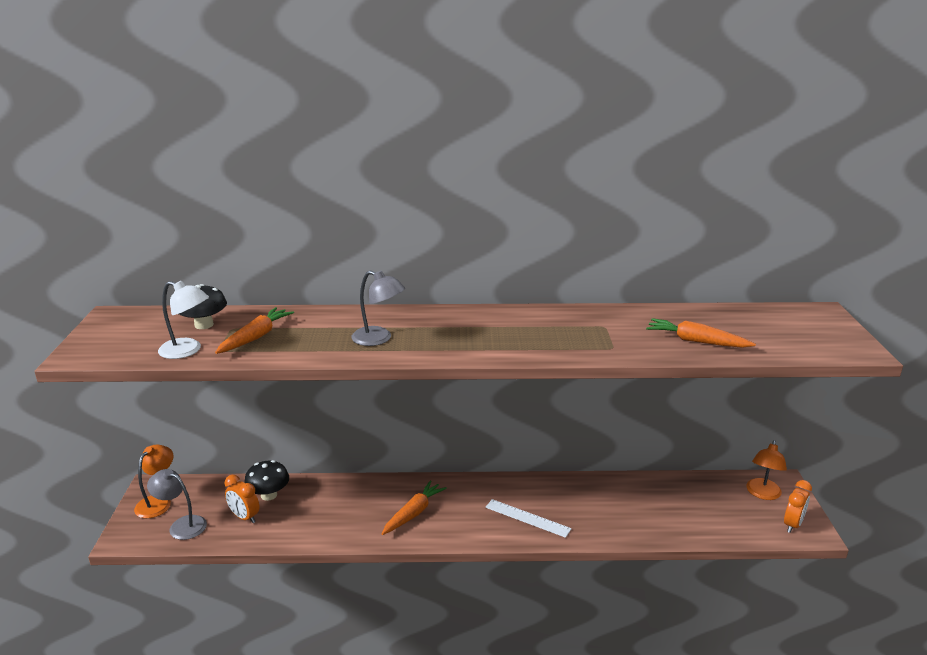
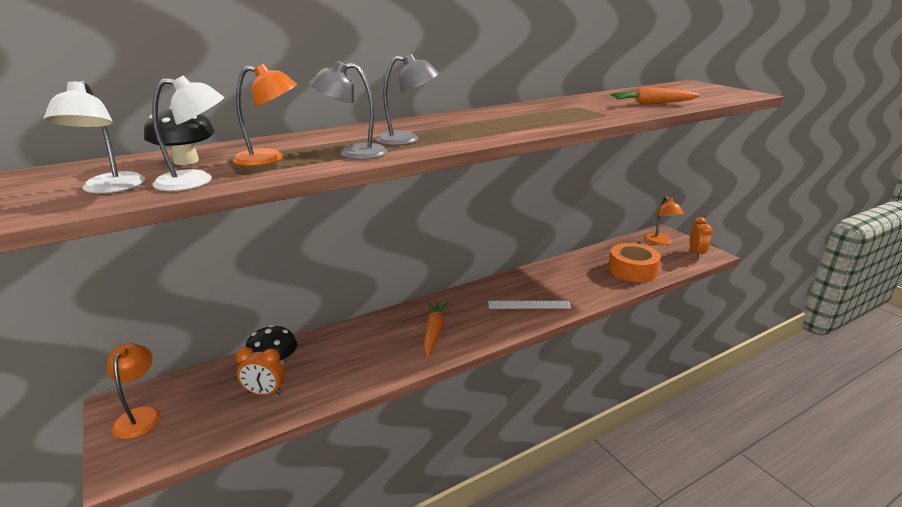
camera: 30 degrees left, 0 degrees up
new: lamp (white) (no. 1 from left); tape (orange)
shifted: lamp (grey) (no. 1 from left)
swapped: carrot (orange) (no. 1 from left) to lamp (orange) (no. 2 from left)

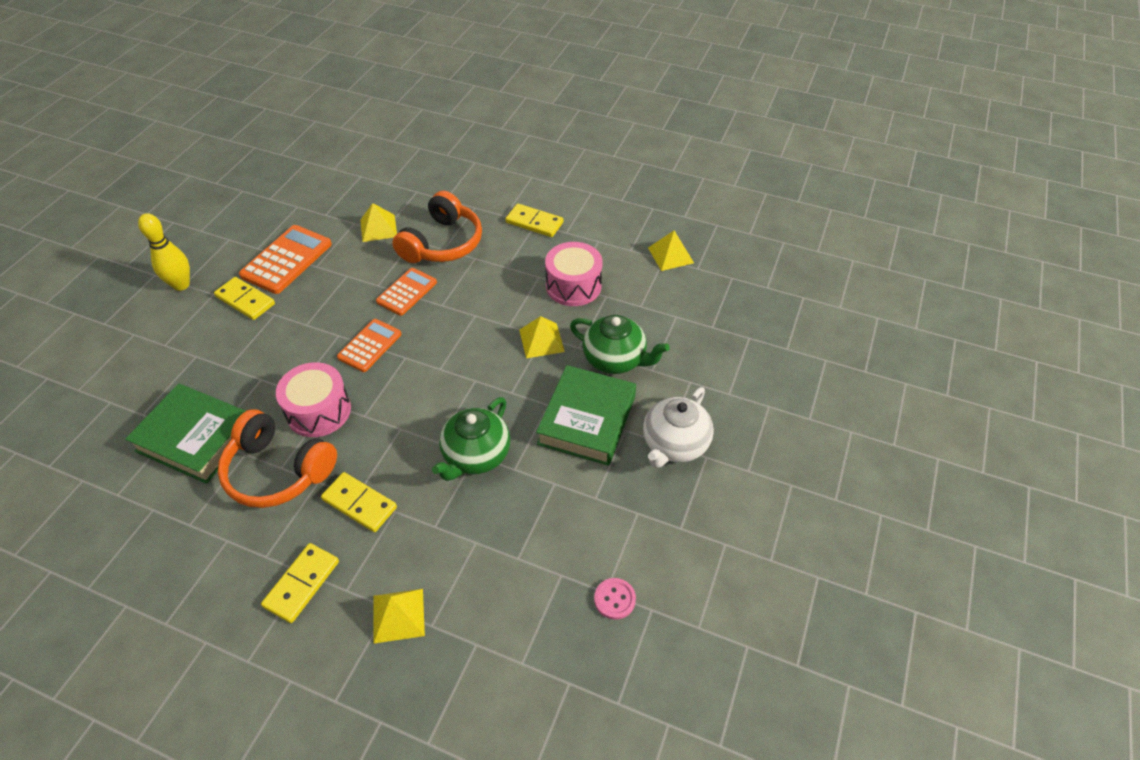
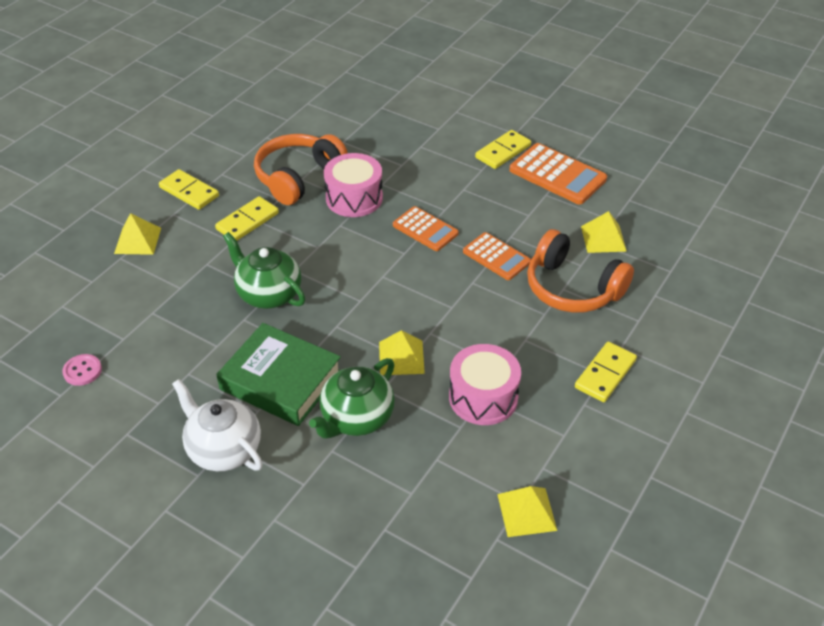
camera: 100 degrees right, 5 degrees down
gone: book (green) (no. 1 from left); bowling pin (yellow)

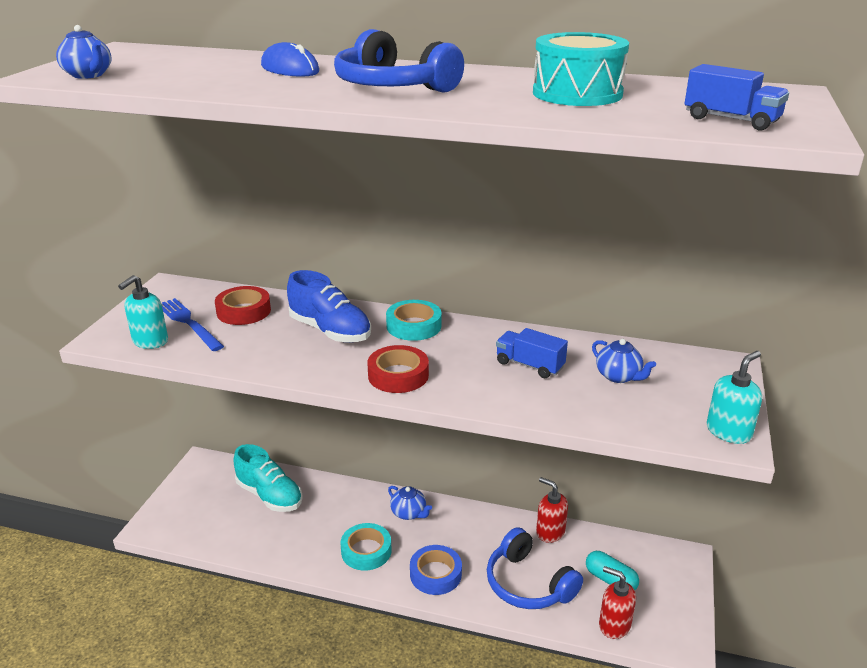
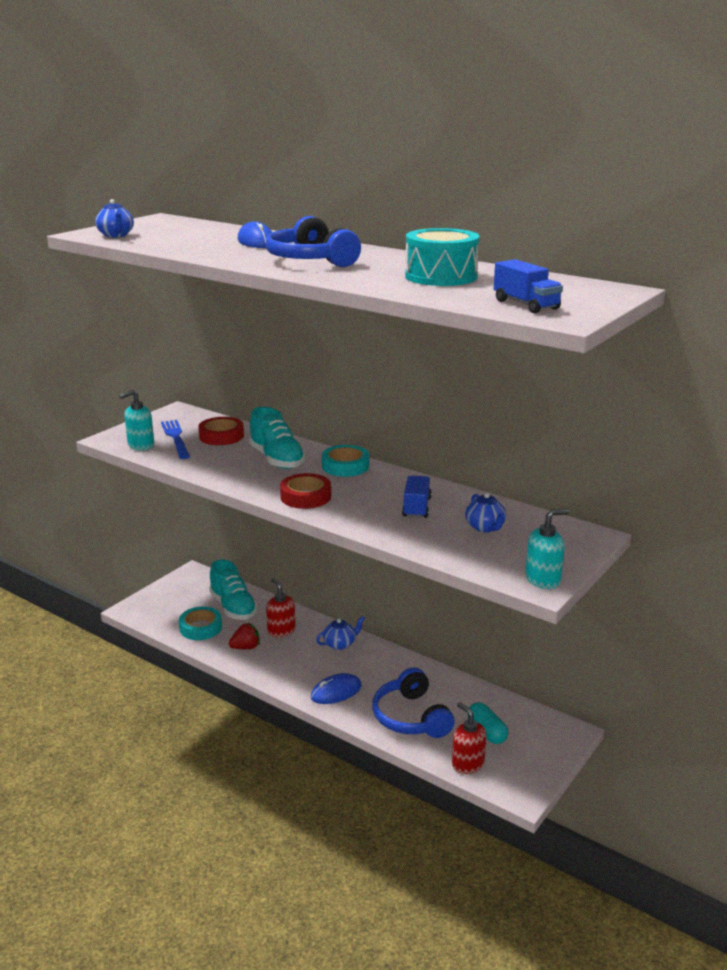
camera: 20 degrees right, 5 degrees down
new: strawberry (red)
shifted: tape (turquoise) (no. 1 from left); soap dispenser (red) (no. 1 from left)
swapped: tape (blue) to mouse (blue) (no. 2 from left)
repainted: shoe (blue) to shoe (turquoise) (no. 2 from left)
rotated: teapot (blue) (no. 2 from left) 90 degrees counterclockwise; truck (blue) (no. 1 from left) 45 degrees clockwise

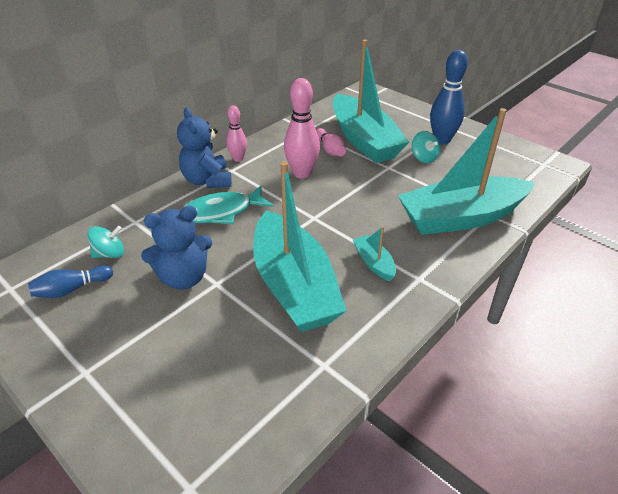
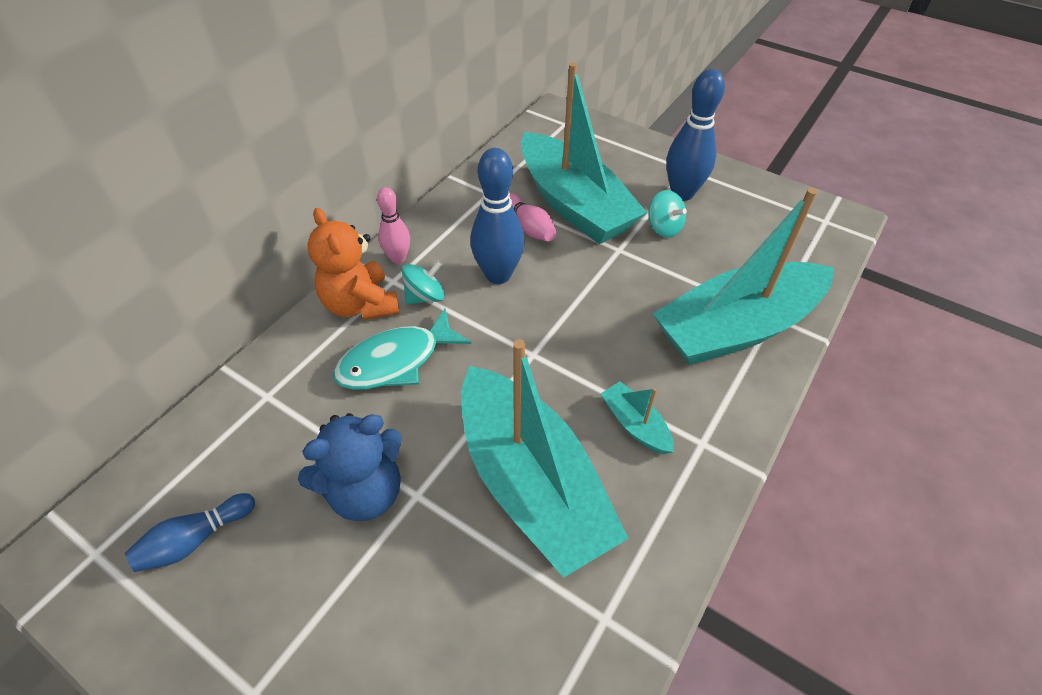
camera: 10 degrees left, 10 degrees up
shifted: spinning top (turquoise) (no. 1 from left)
repainted: teddy bear (blue) (no. 2 from left) to teddy bear (orange); bowling pin (pink) (no. 2 from left) to bowling pin (blue) (no. 2 from left)

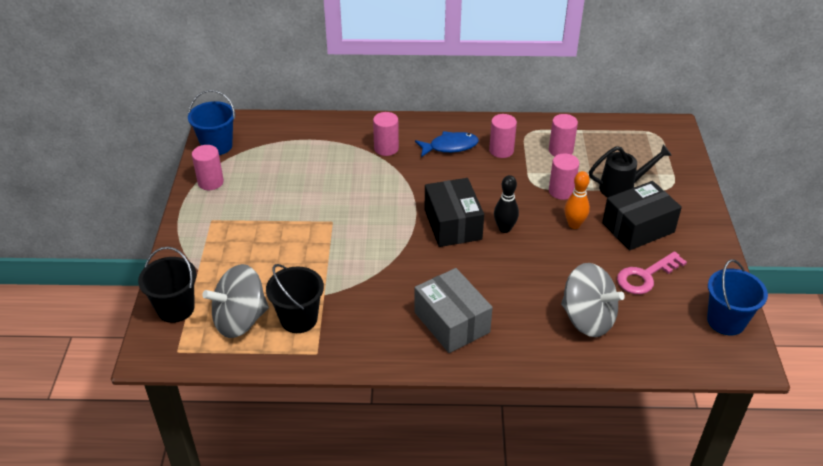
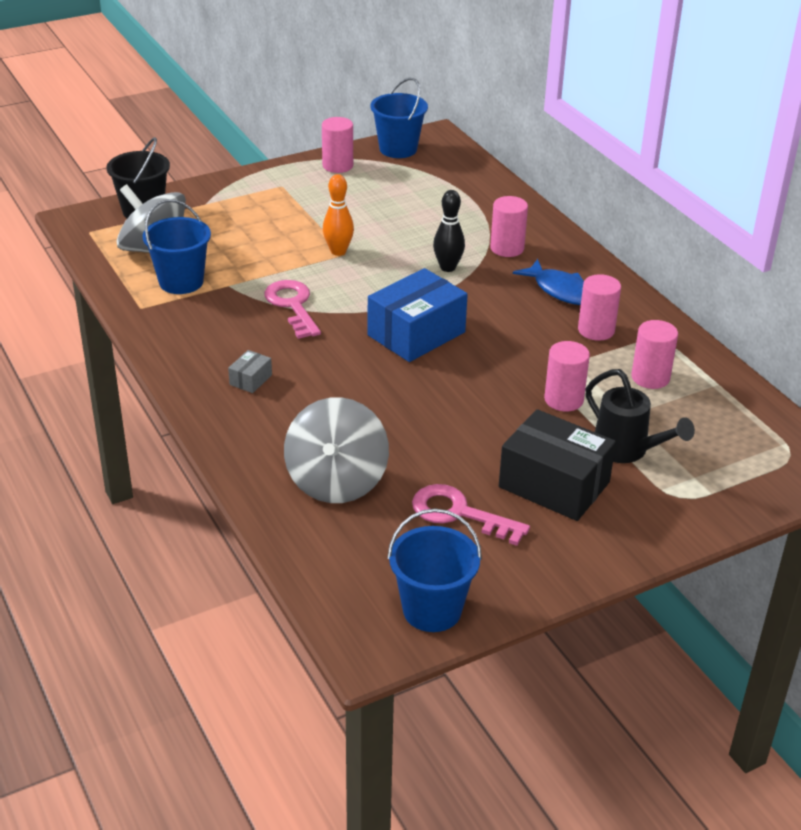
camera: 60 degrees right, 5 degrees down
new: key (pink) (no. 1 from left)
shifted: bowling pin (black); bowling pin (orange)
repainted: bucket (black) (no. 2 from left) to bucket (blue) (no. 1 from left); box (black) (no. 1 from left) to box (blue)
scaled: box (grey) x0.43

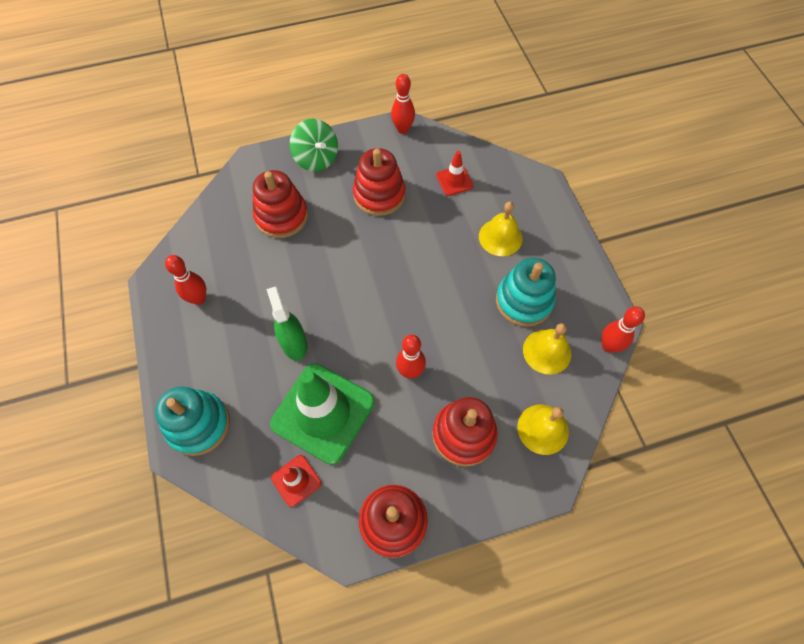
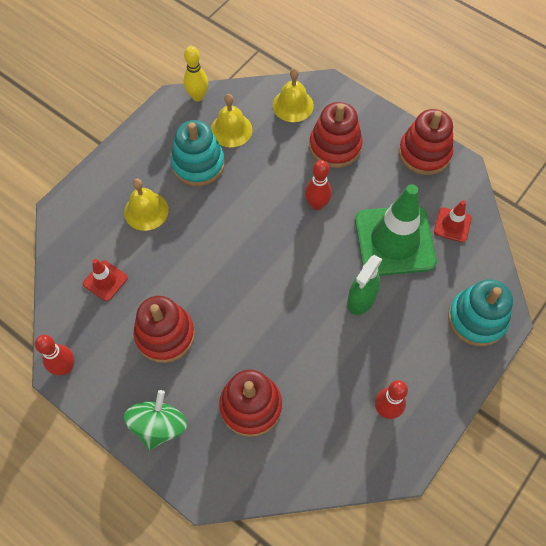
camera: 125 degrees left, 0 degrees up
repainted: bowling pin (red) (no. 4 from left) to bowling pin (yellow)

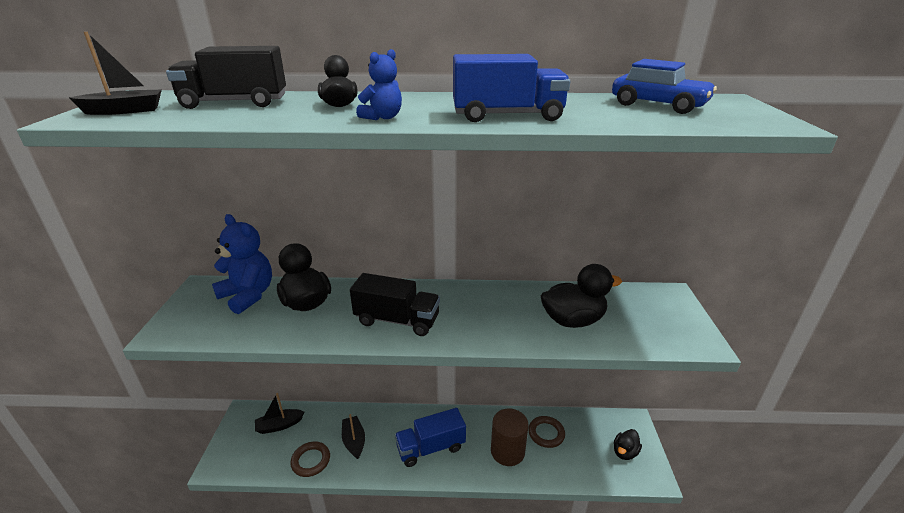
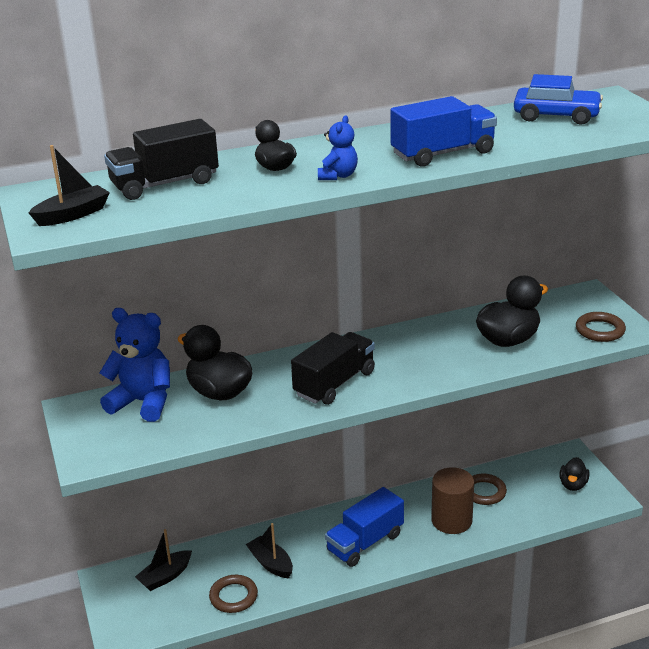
camera: 20 degrees left, 0 degrees up
new: ring (brown) (no. 3 from left)
rotated: truck (black) (no. 2 from left) 45 degrees counterclockwise

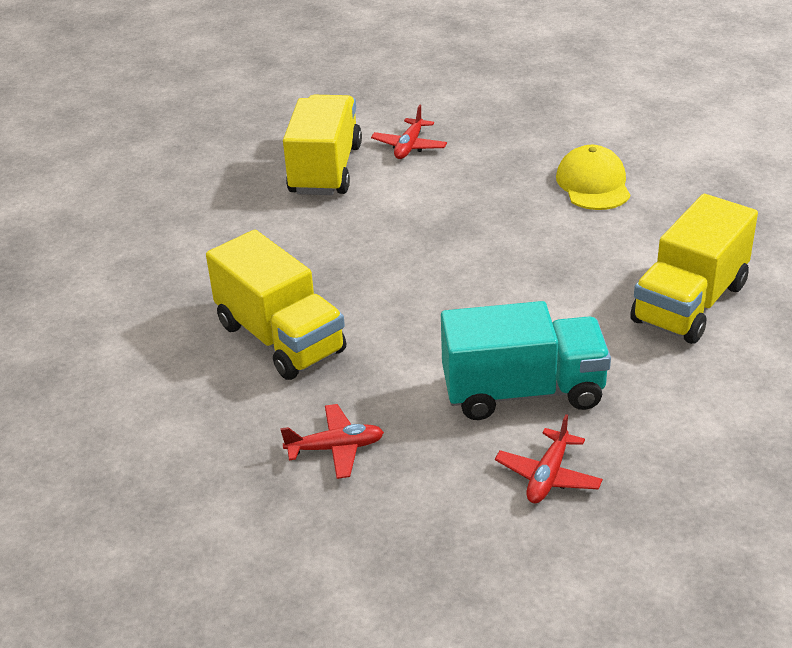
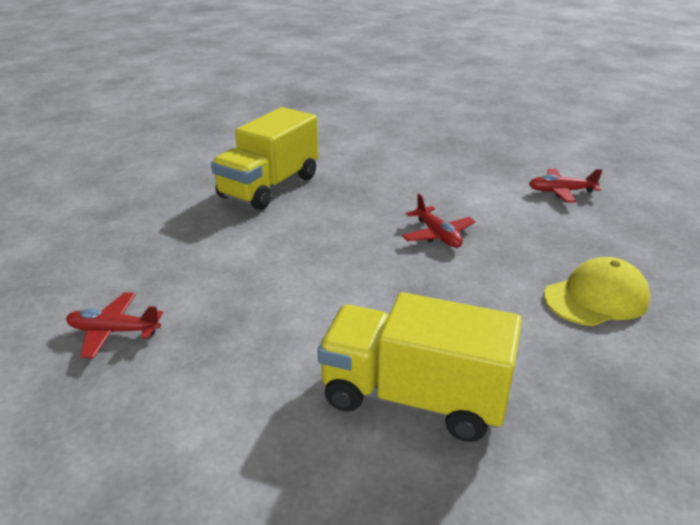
camera: 70 degrees right, 5 degrees down
gone: truck (yellow) (no. 2 from left); truck (turquoise)
shifted: plane (red) (no. 1 from left in the first image) to plane (red) (no. 2 from left)

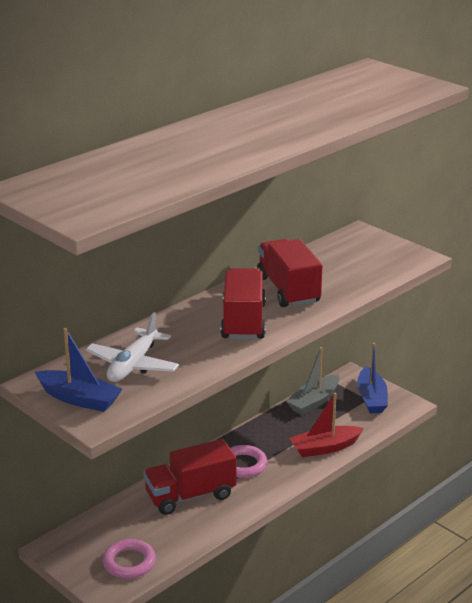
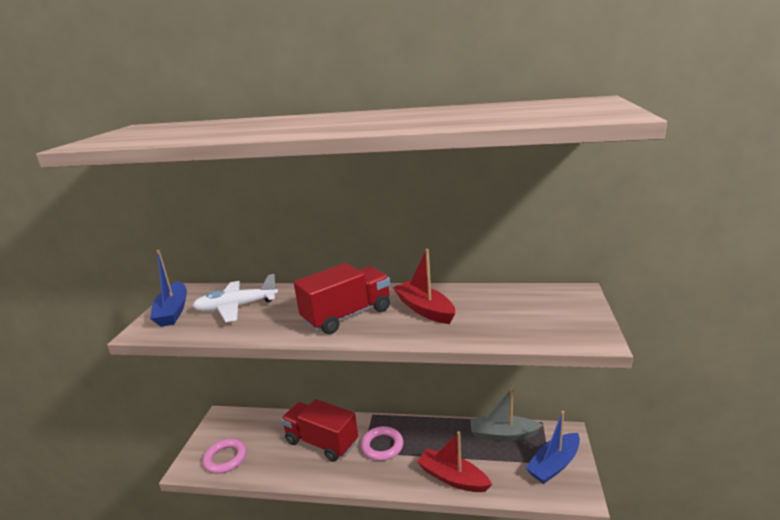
camera: 55 degrees right, 5 degrees down
swapped: truck (red) (no. 3 from left) to boat (red) (no. 1 from left)

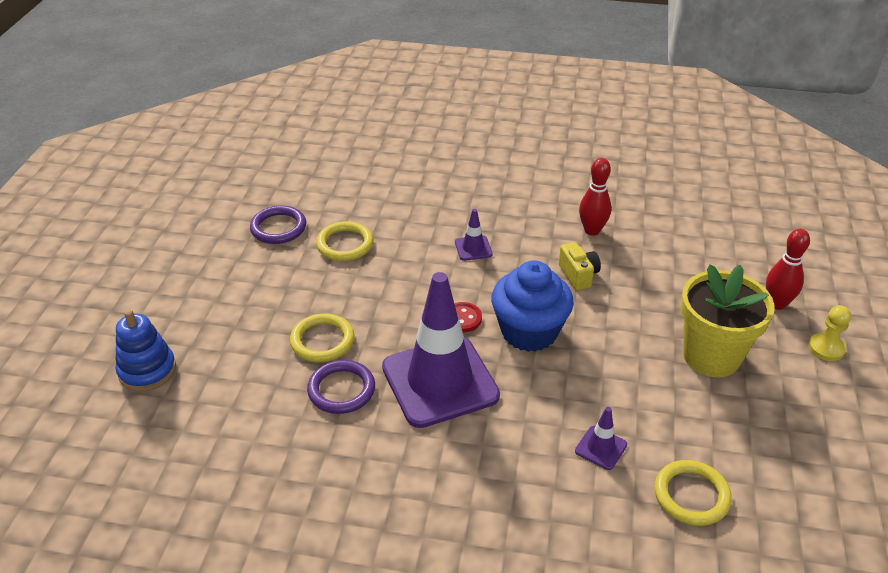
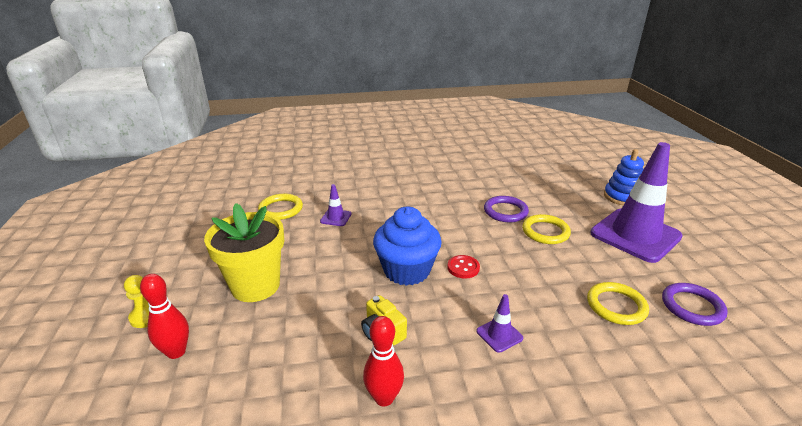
camera: 160 degrees right, 10 degrees down
shifted: traffic cone (purple) (no. 1 from left in the first image) to traffic cone (purple) (no. 3 from left)

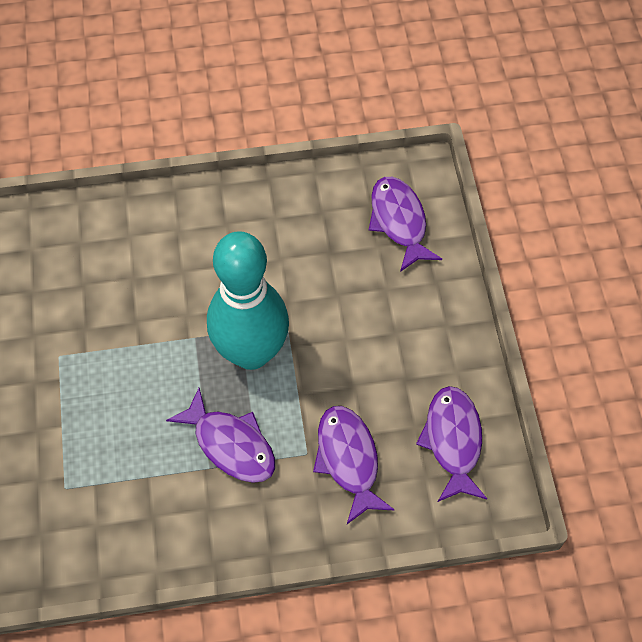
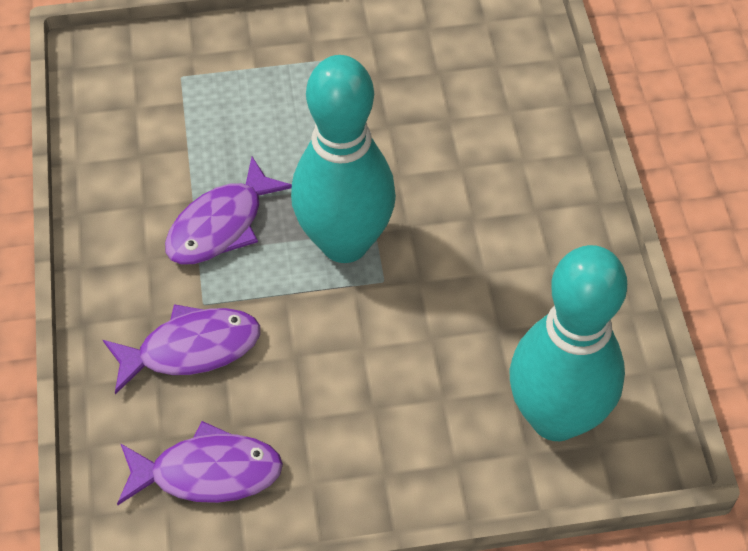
camera: 90 degrees right, 5 degrees down
swapped: fish (purple) (no. 3 from left) to bowling pin (turquoise) (no. 2 from left)

